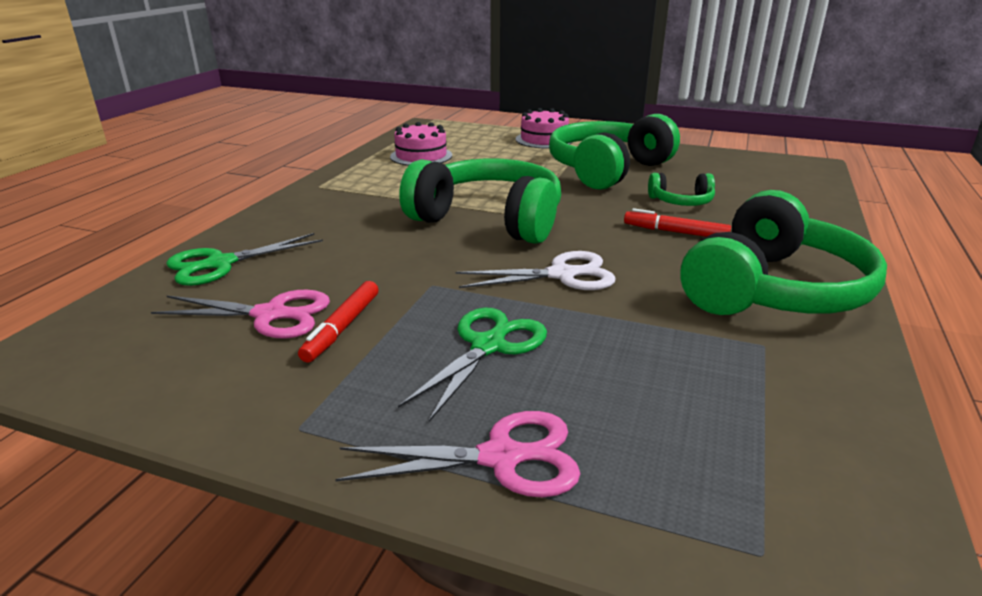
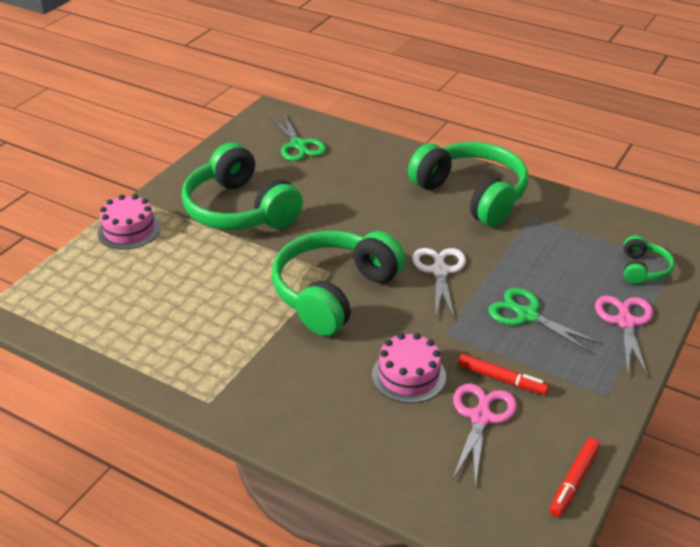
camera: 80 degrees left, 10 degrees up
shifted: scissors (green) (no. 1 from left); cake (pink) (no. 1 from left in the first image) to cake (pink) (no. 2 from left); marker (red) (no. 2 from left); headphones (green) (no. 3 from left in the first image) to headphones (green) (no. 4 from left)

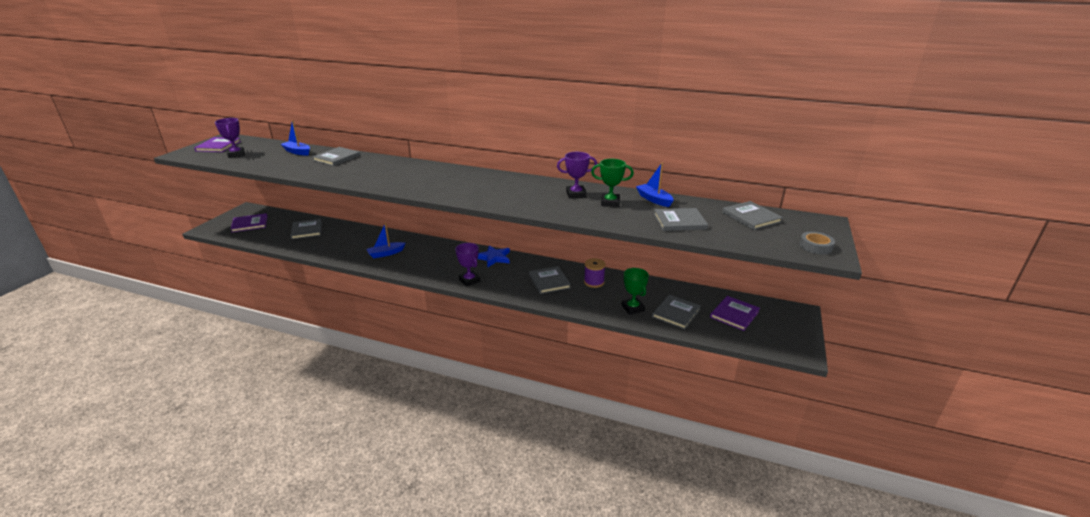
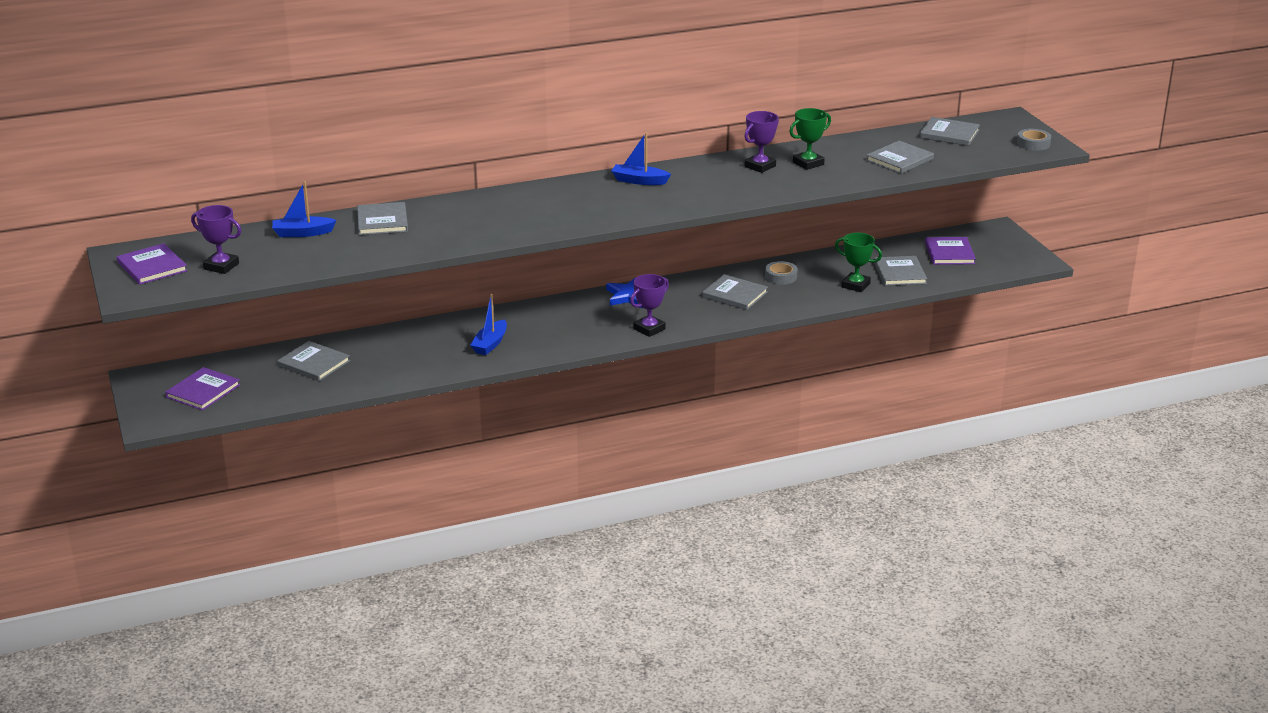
camera: 40 degrees left, 0 degrees up
shifted: boat (blue) (no. 3 from left)
swapped: spool (purple) to tape (grey) (no. 1 from left)
rotated: trophy (purple) (no. 2 from left) 60 degrees counterclockwise

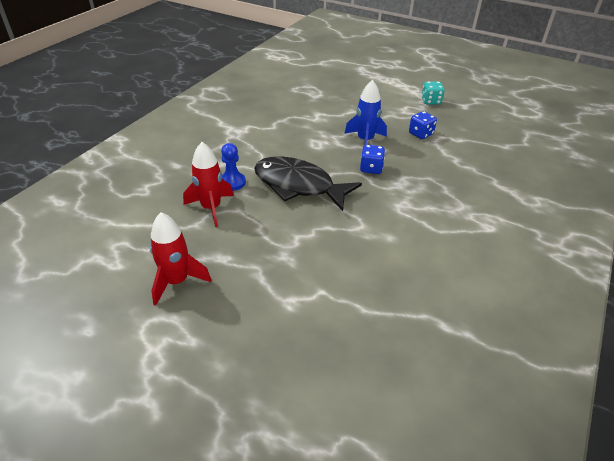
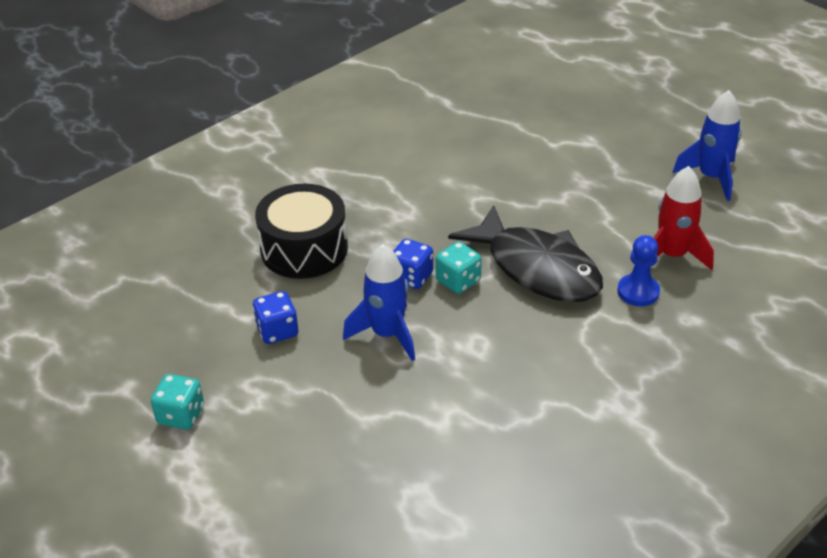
camera: 160 degrees left, 0 degrees up
new: drum (black); dice (turquoise) (no. 2 from left)
repainted: rocket (red) (no. 1 from left) to rocket (blue) (no. 2 from left)

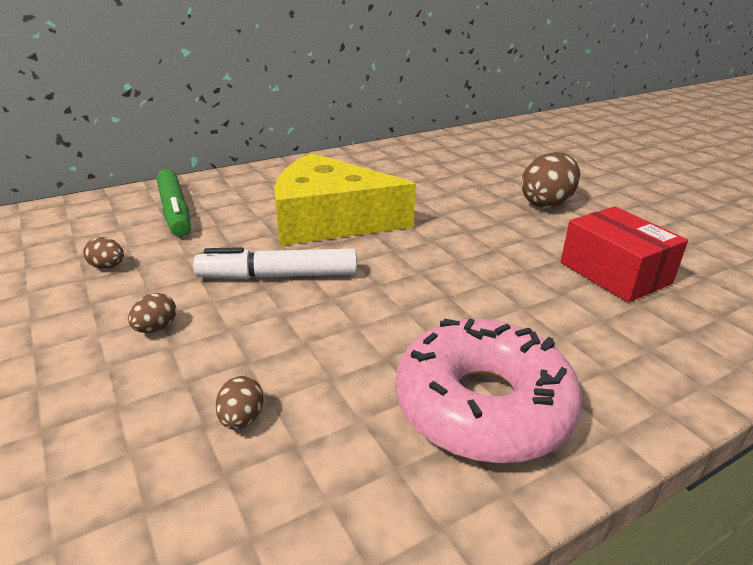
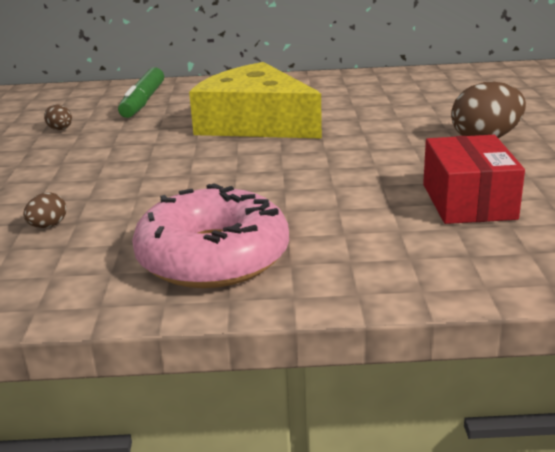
camera: 30 degrees right, 5 degrees down
gone: egg (brown) (no. 2 from left); marker (white)

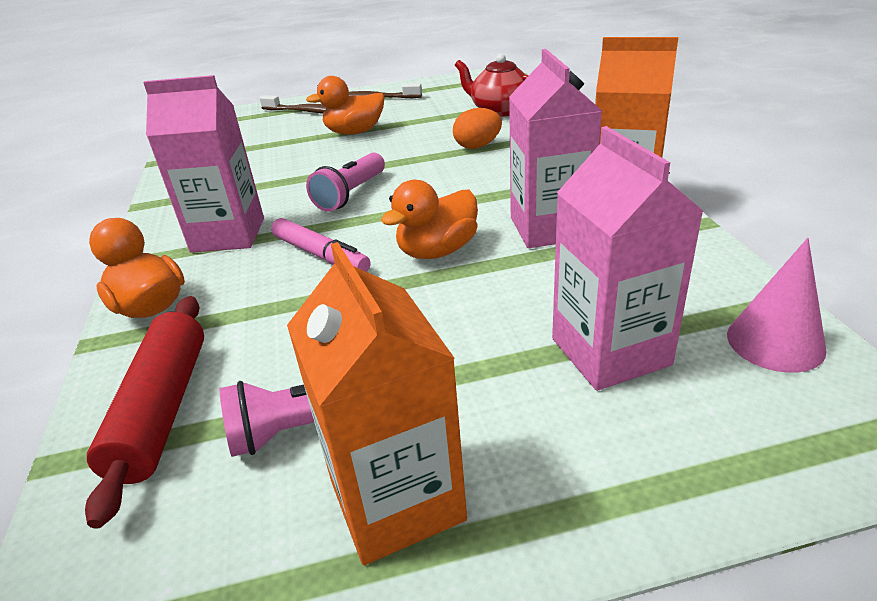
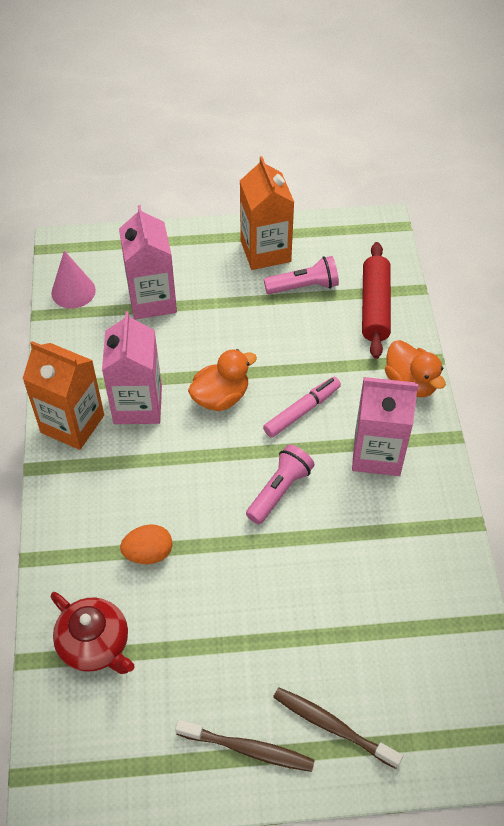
camera: 175 degrees left, 20 degrees up
gone: duck (orange) (no. 2 from left)
rotated: marker (pink) 90 degrees clockwise

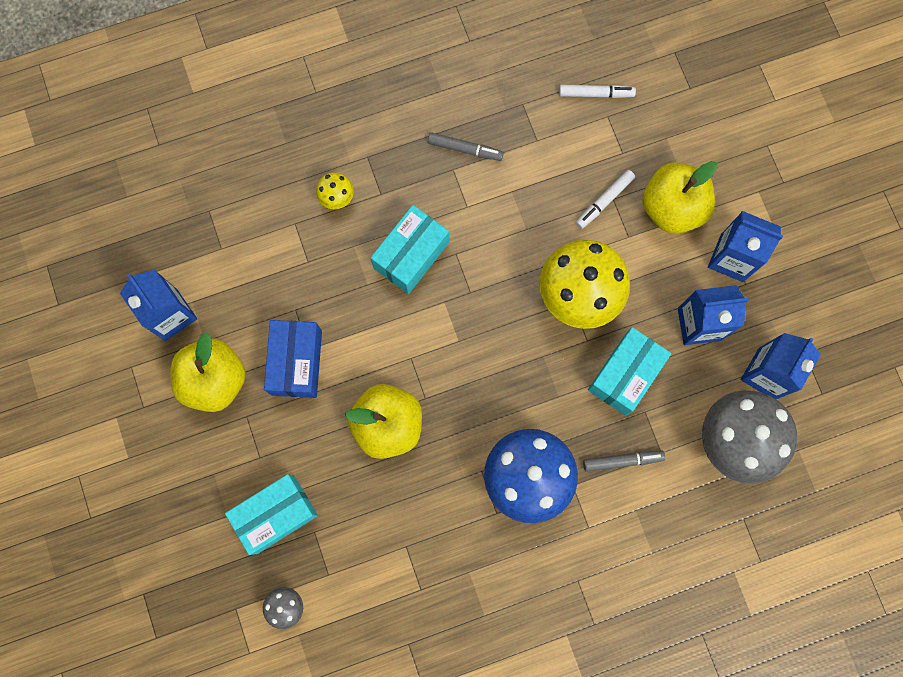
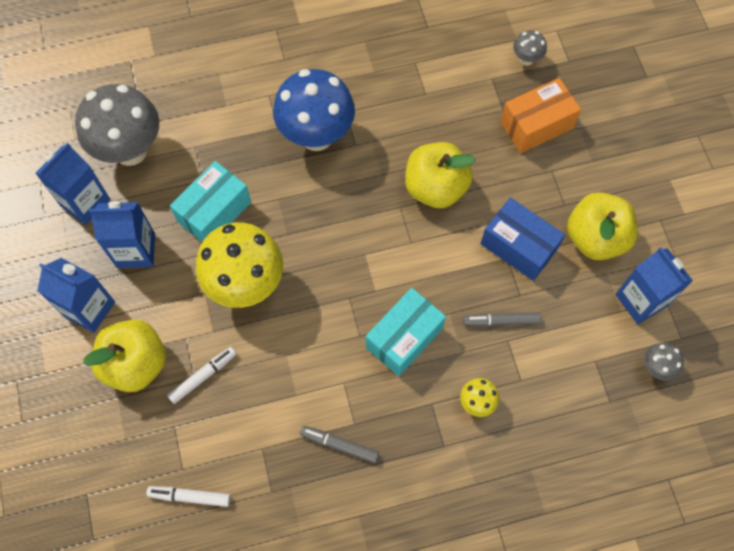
camera: 175 degrees left, 10 degrees down
new: mushroom (grey) (no. 3 from left)
shifted: marker (grey) (no. 2 from left)
repainted: box (turquoise) (no. 1 from left) to box (orange)
rotated: box (blue) 60 degrees counterclockwise

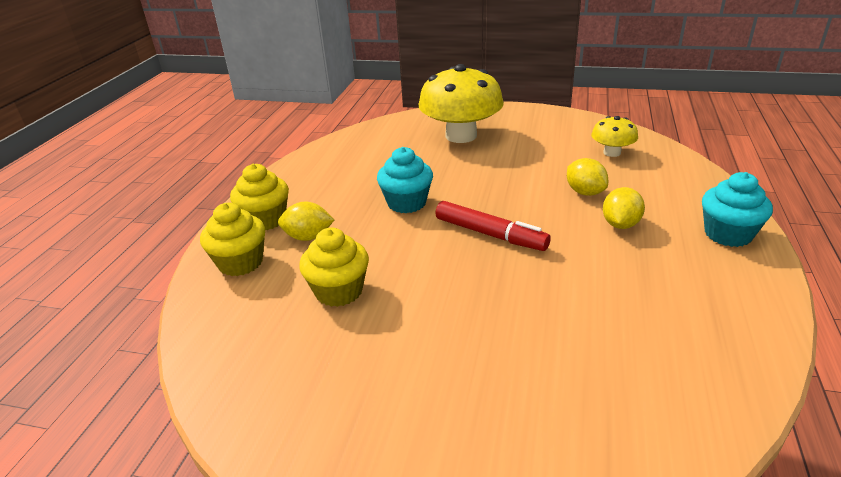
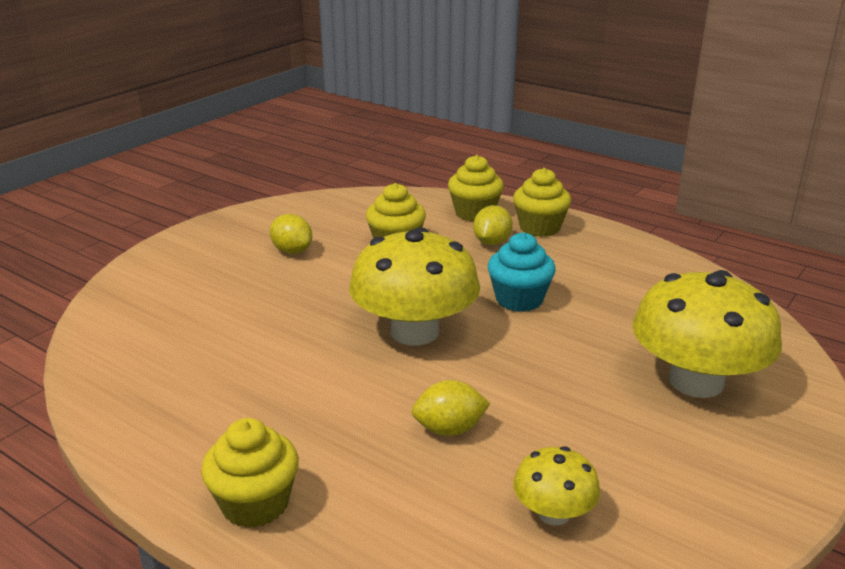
camera: 110 degrees right, 5 degrees down
shifted: lemon (yellow) (no. 3 from left in the first image) to lemon (yellow) (no. 1 from left)
swapped: marker (red) to mushroom (yellow) (no. 1 from left)
repainted: cupcake (turquoise) (no. 2 from left) to cupcake (yellow) (no. 1 from left)

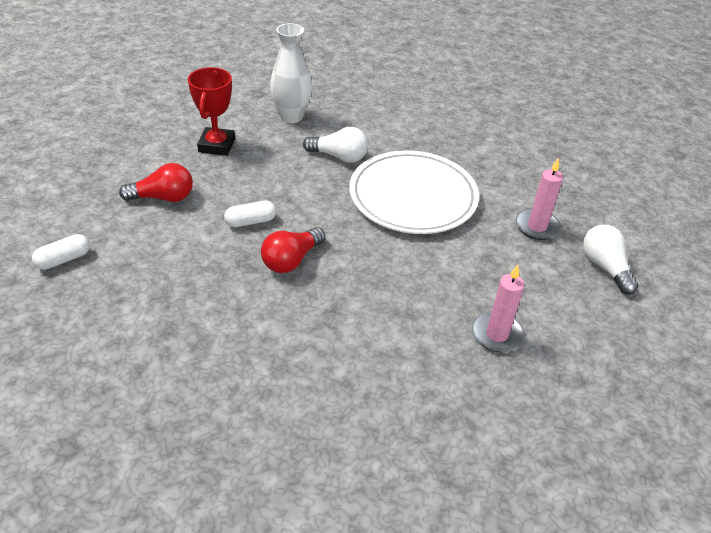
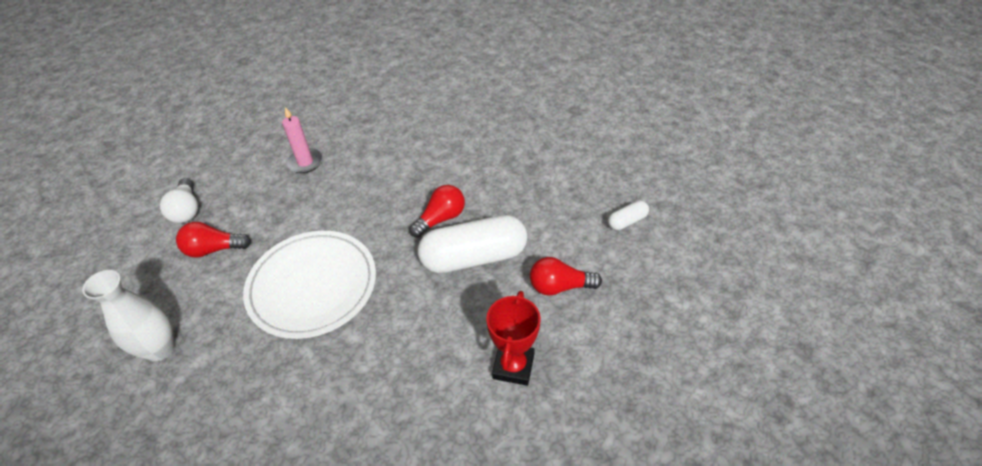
camera: 170 degrees left, 5 degrees up
gone: light bulb (white) (no. 1 from left)
shifted: vase (white)
swapped: candle (pink) (no. 2 from left) to light bulb (red) (no. 1 from left)
scaled: capsule (white) (no. 2 from left in the first image) x2.24

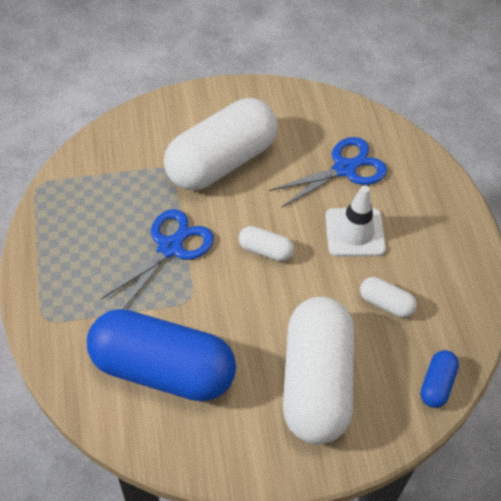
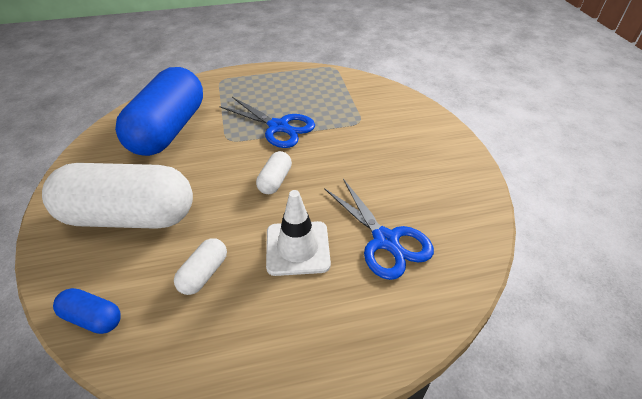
camera: 90 degrees right, 10 degrees down
gone: capsule (white) (no. 1 from left)

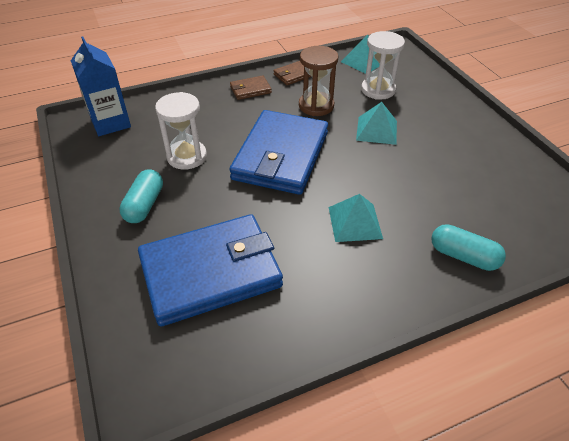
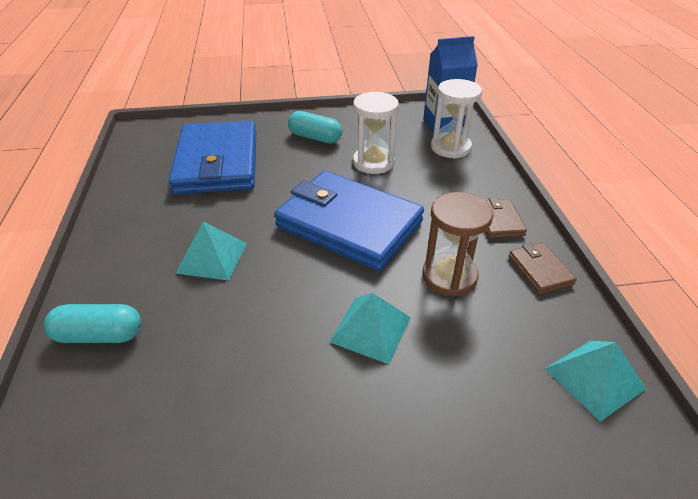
camera: 105 degrees right, 5 degrees down
shifted: hourglass (white) (no. 2 from left)
rotated: capsule (turquoise) (no. 2 from left in the first image) 45 degrees clockwise

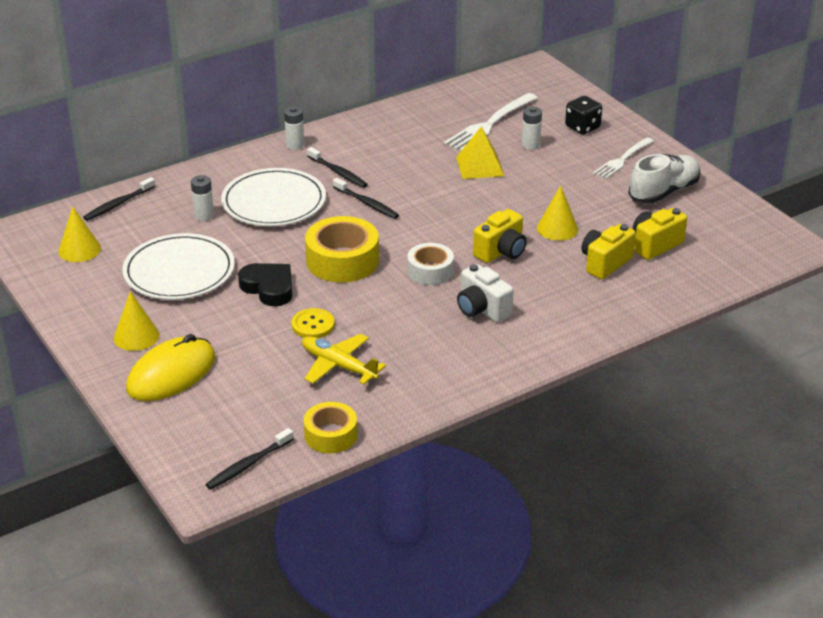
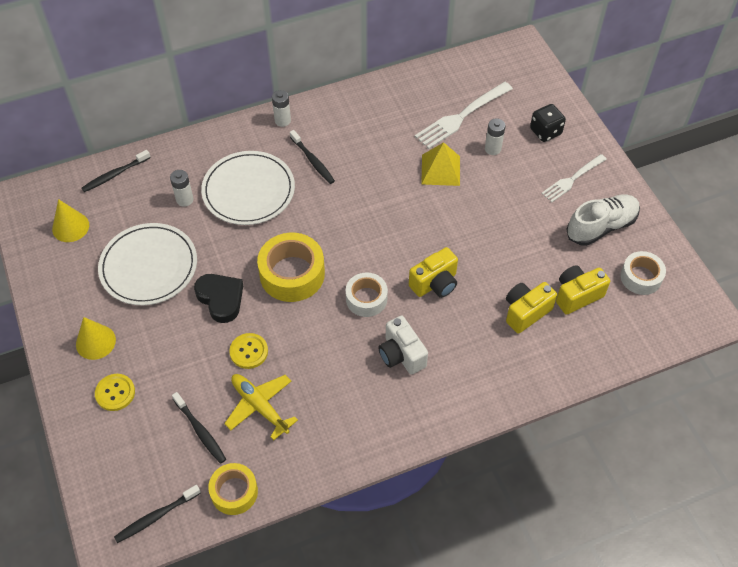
camera: 10 degrees right, 20 degrees up
gone: cone (yellow) (no. 3 from left)
new: tape (white) (no. 2 from left)
shifted: toothbrush (black) (no. 4 from left in the first image) to toothbrush (black) (no. 3 from left)
swapped: mouse (yellow) to button (yellow) (no. 1 from left)

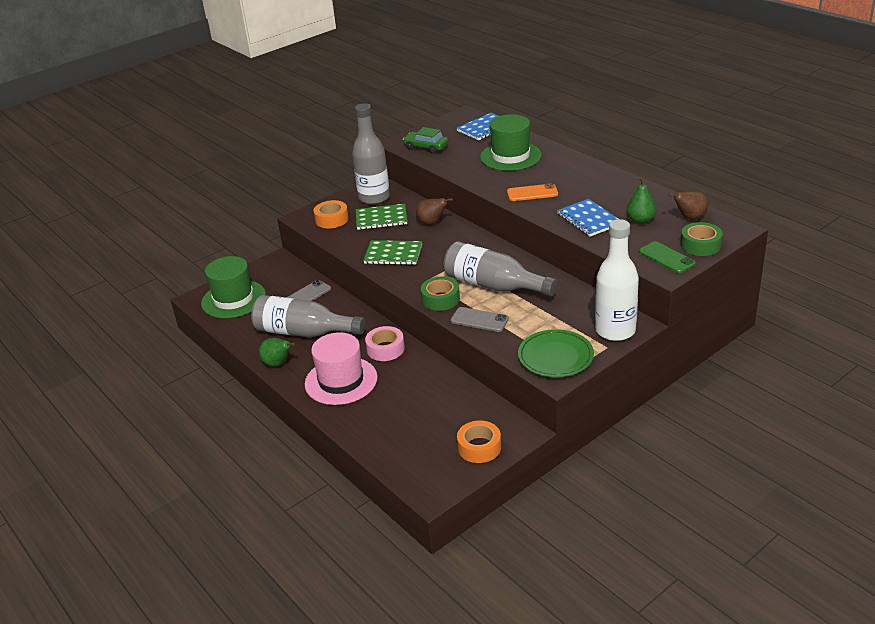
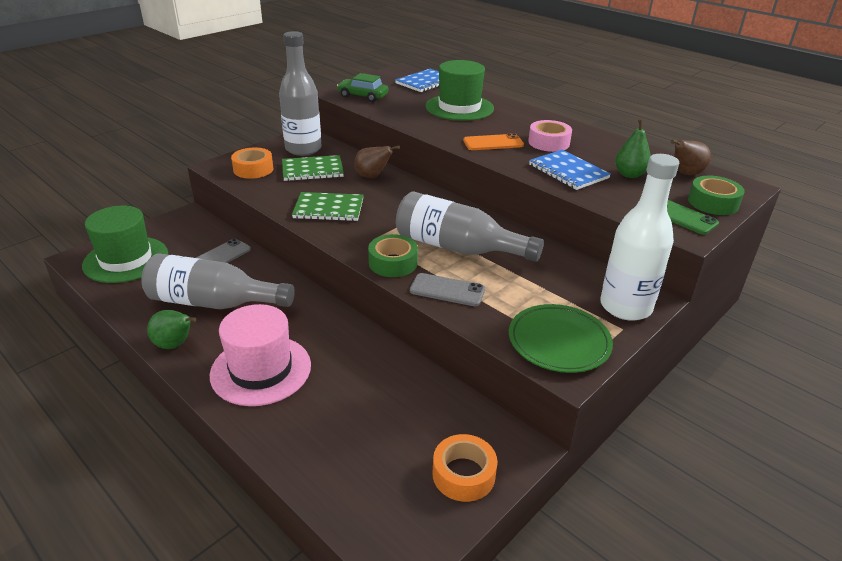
camera: 10 degrees left, 0 degrees up
shifted: tape (pink)

